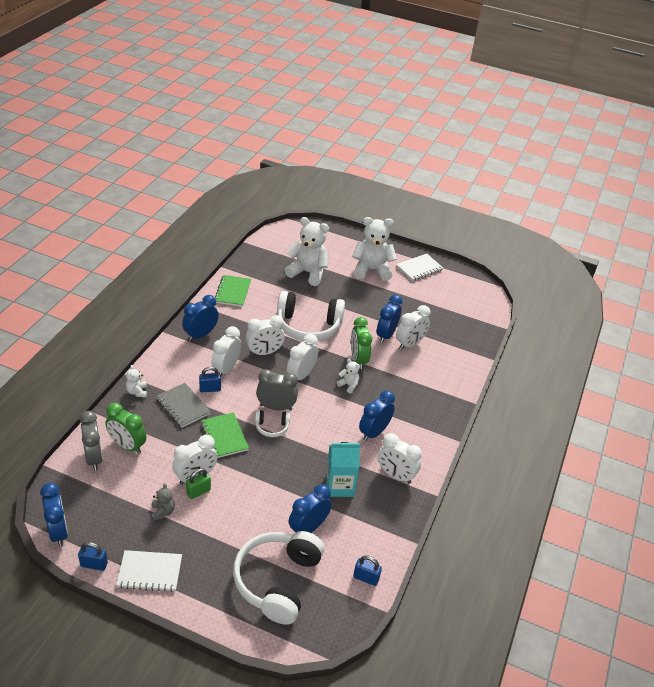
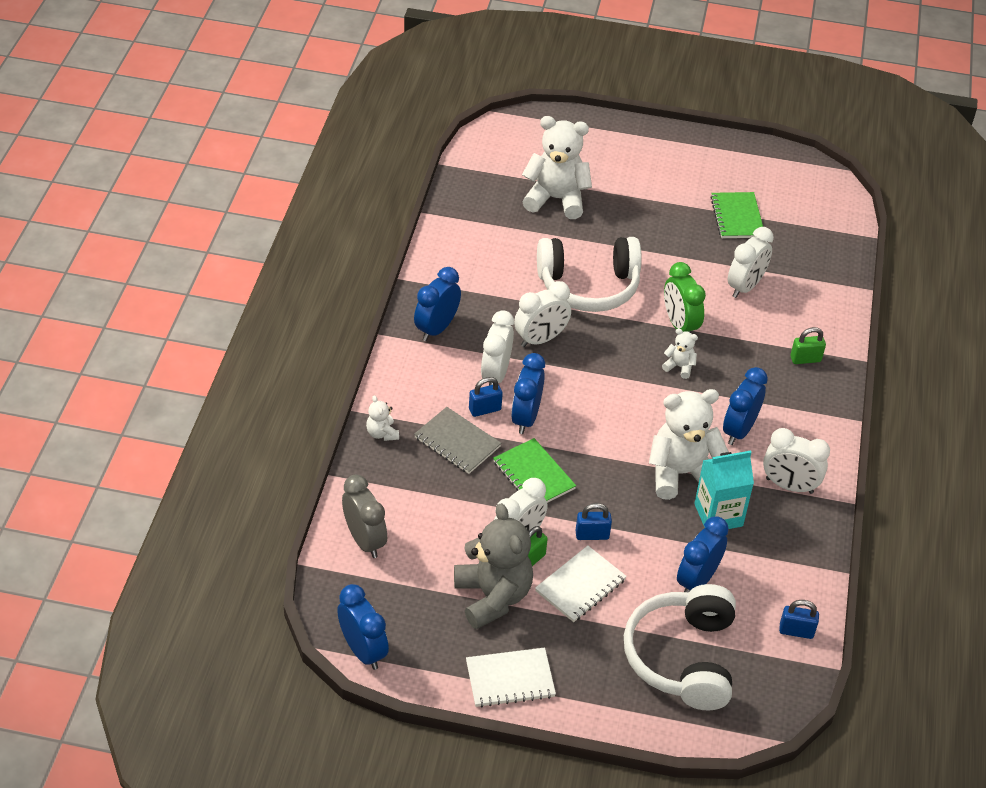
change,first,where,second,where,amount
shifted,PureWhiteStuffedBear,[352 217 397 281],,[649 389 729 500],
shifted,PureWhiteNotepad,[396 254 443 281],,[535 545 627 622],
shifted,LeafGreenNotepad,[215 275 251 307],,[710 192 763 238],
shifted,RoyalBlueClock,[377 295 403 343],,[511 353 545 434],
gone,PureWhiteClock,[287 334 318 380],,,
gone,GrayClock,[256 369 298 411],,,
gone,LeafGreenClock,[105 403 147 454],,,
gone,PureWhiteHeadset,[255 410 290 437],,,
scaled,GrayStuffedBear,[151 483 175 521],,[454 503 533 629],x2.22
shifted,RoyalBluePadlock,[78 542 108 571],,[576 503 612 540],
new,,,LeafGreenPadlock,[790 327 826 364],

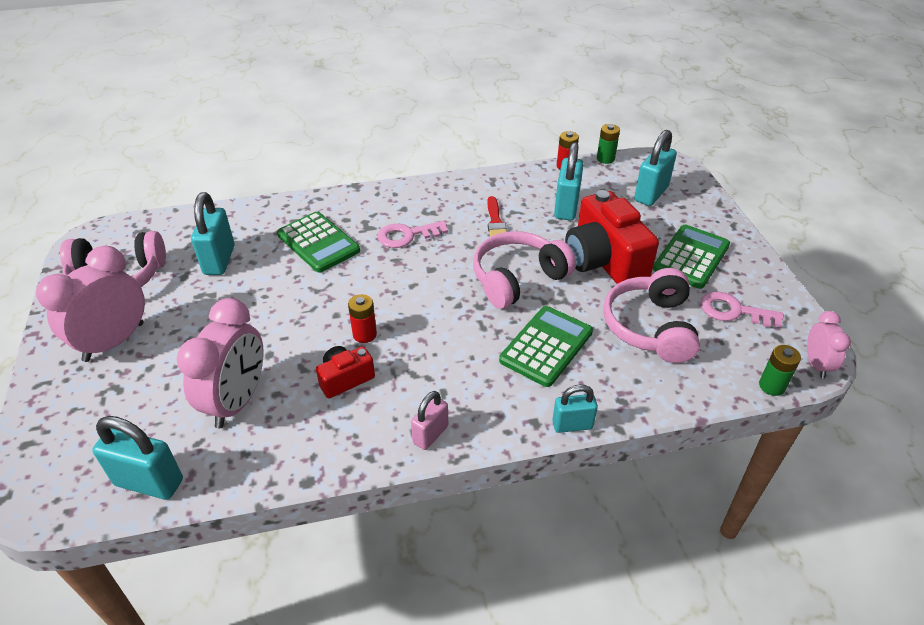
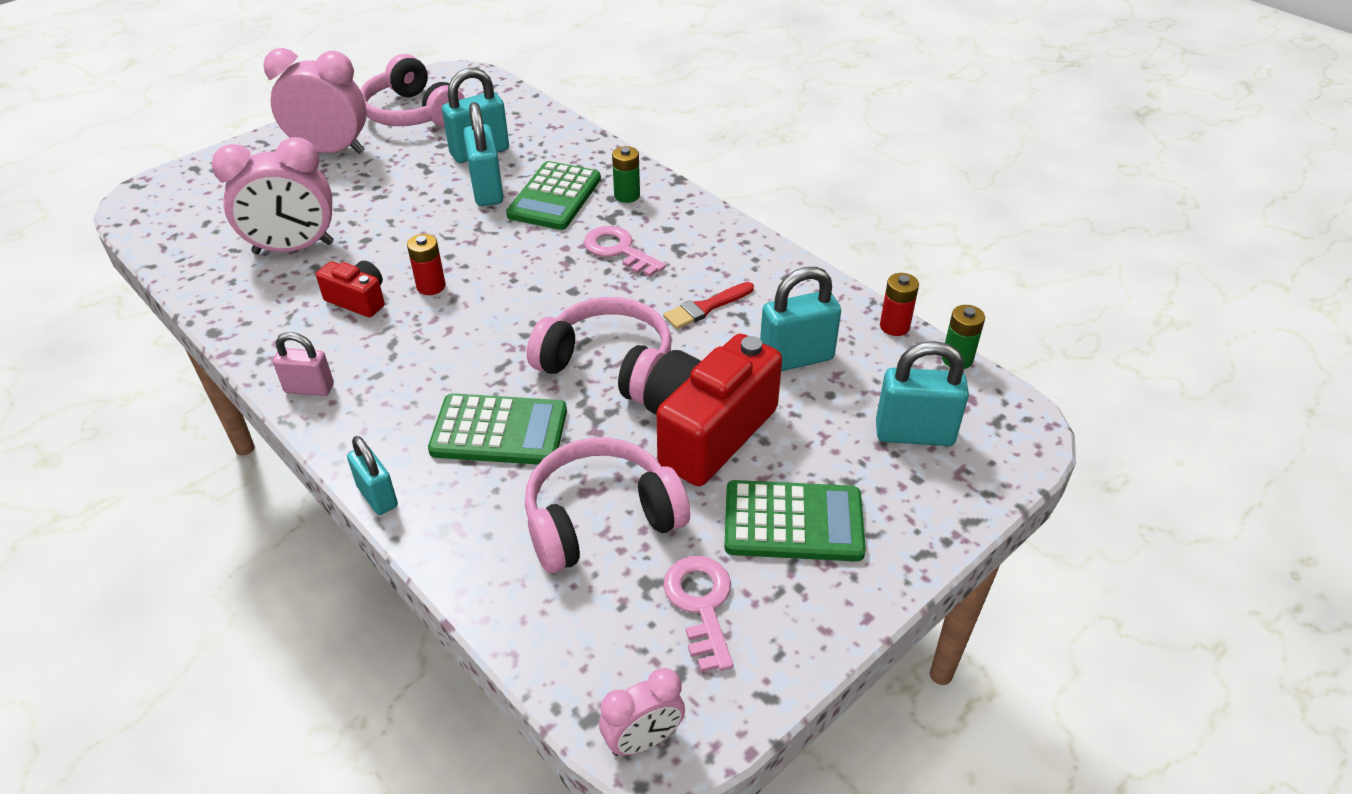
change,first,where,second,where,amount
shifted,LeafGreenPowerCell,[759 345 801 396],,[612 146 640 203],
shifted,TealPadlock,[92 416 183 500],,[463 102 503 206],

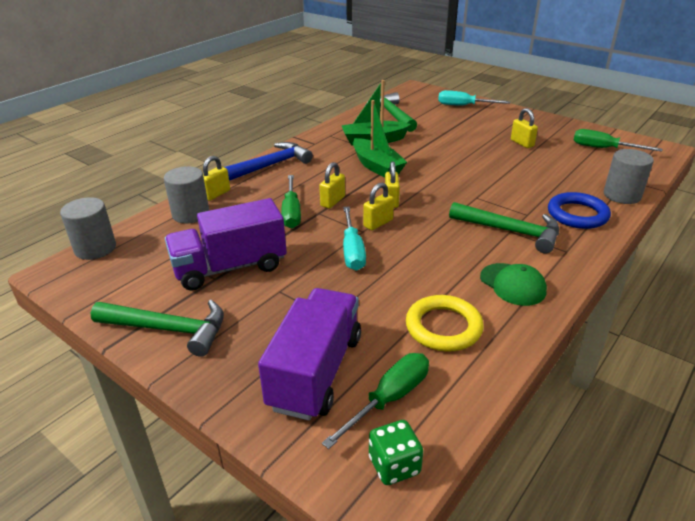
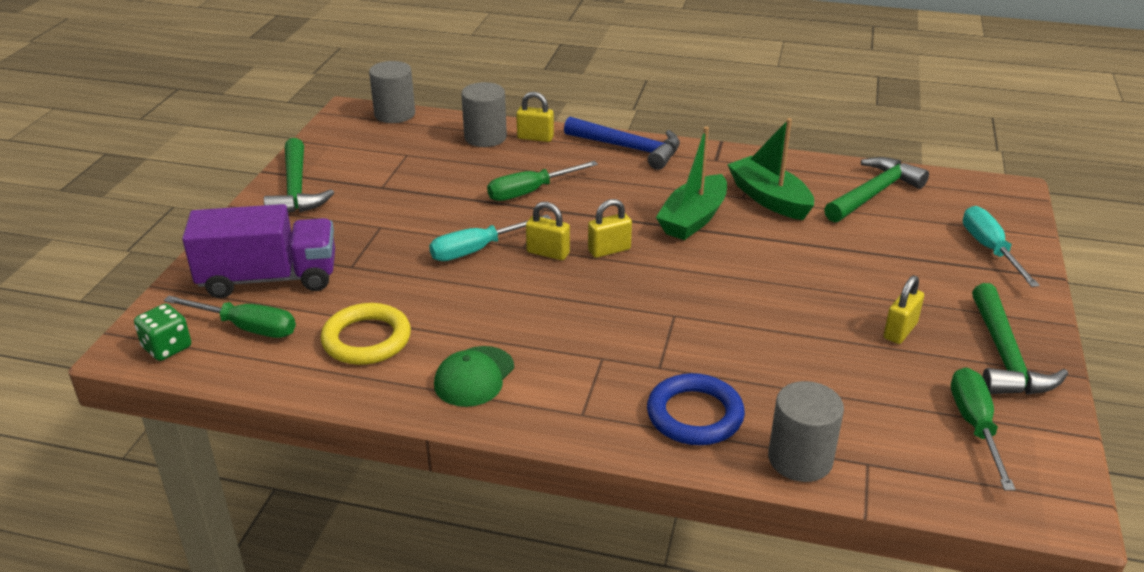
change,first,where,second,where,amount
gone,GoldenPadlock,[319 162 345 209],,,
gone,PurpleLorry,[165 198 287 291],,,
shifted,LeafGreenClawHammer,[449 202 559 254],,[972 283 1068 395],

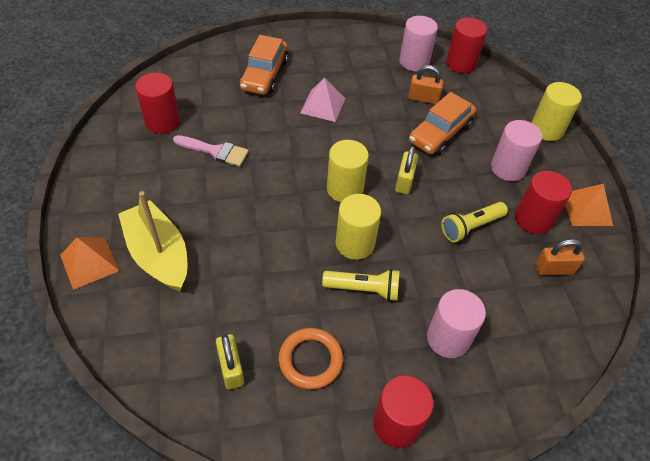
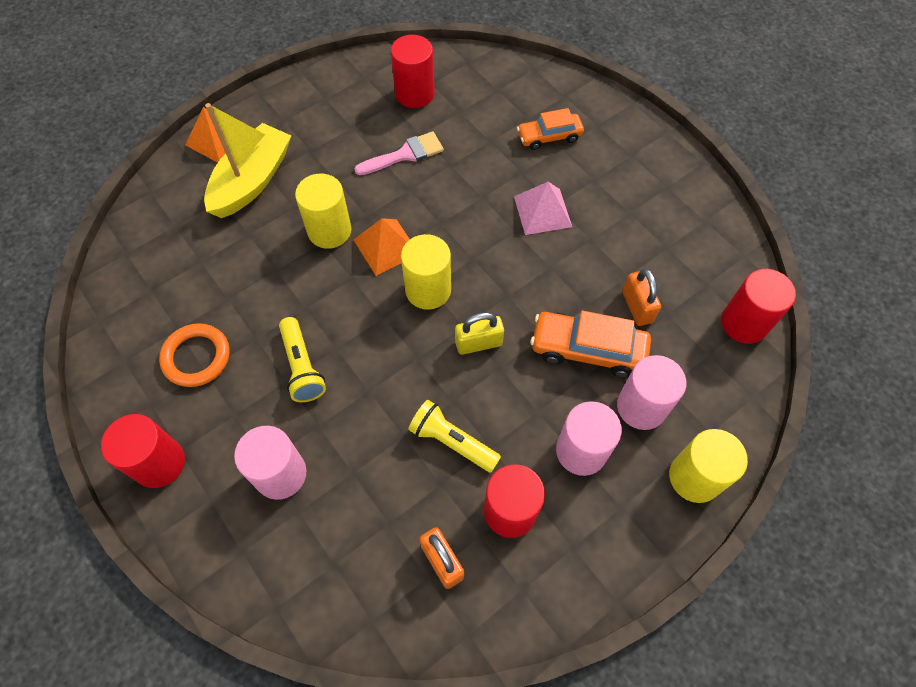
change,first,where,second,where,amount
shifted,RosyCylinder,[399 16 438 72],,[617 355 686 430],
scaled,BrightOrangeAutomobile,[240 35 289 95],,[517 108 584 150],x0.66
rotated,RosyPaintBrush,[173 135 249 167],,[354 131 444 175],105 degrees counterclockwise
shifted,BrightOrangeSolidPyramid,[565 184 613 226],,[353 218 410 276],
shifted,GoldenCylinder,[336 194 381 260],,[295 174 351 249],
gone,GoldenPadlock,[216 334 244 389],,,

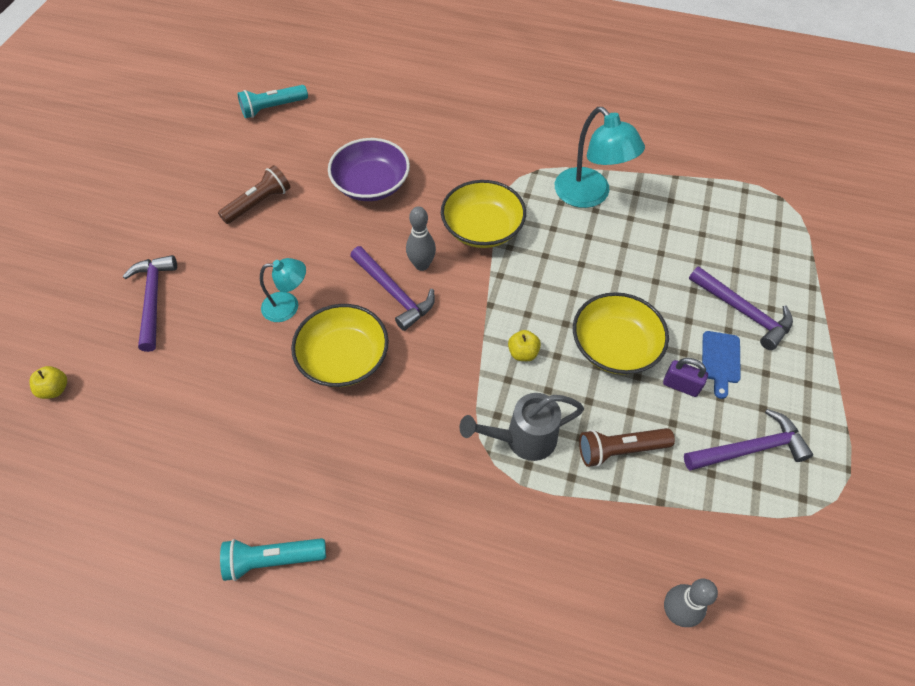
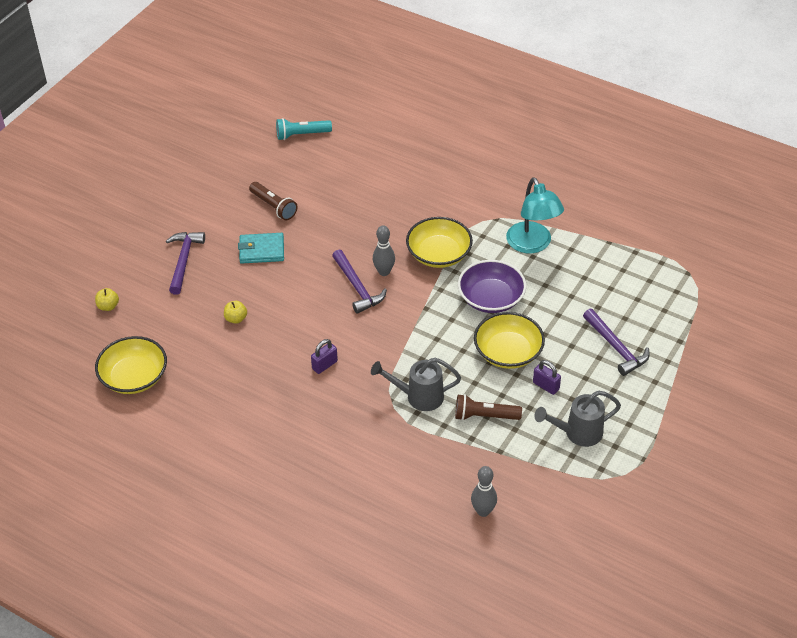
change,first,where,second,where,amount
shifted,PurpleBowl,[328 138 410 201],,[458 260 526 313],
rotated,RussetPocketTorch,[218 165 290 224],,[249 182 298 220],75 degrees clockwise
gone,TealReadingLamp,[260 258 306 322],,,
shifted,GoldenBowl,[291 304 389 387],,[95 336 167 394],
shifted,GoldenApple,[508 330 541 361],,[224 301 247 324],
gone,RoyalBlueChoppingBoard,[702 331 741 399],,,
swapped,PurpleClawHammer,[684 409 813 470],GraySprinklingCan,[535 391 621 447],
gone,TealPocketTorch,[220 538 326 581],,,
new,,,TealCardWallet,[238 233 284 264],
new,,,PurplePadlock,[311 339 338 374],

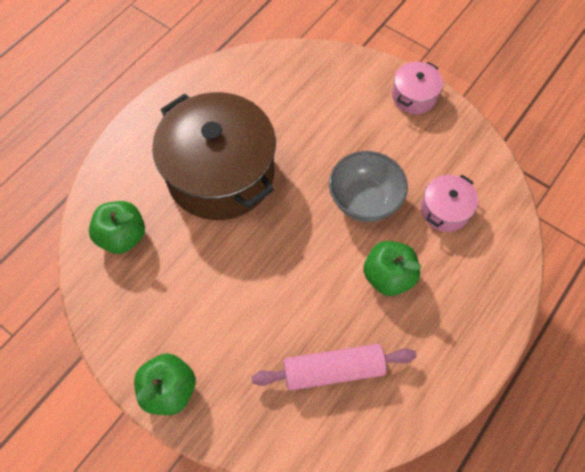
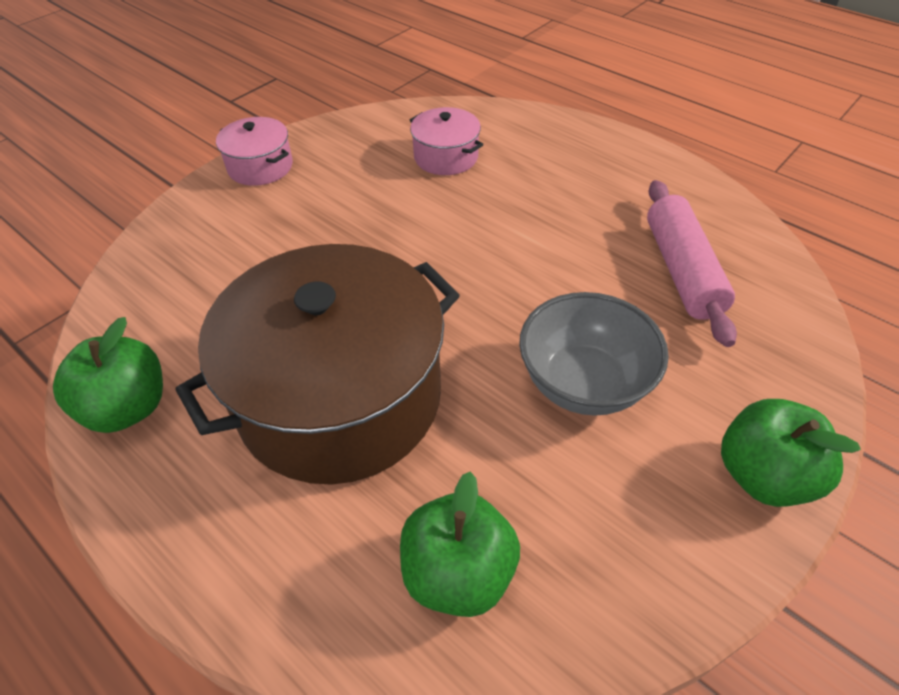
change,first,where,second,where,amount
shifted,GrayBowl,[329 151 408 222],,[519 292 669 416],
shifted,LeafGreenApple,[363 241 421 296],,[53 317 163 433],

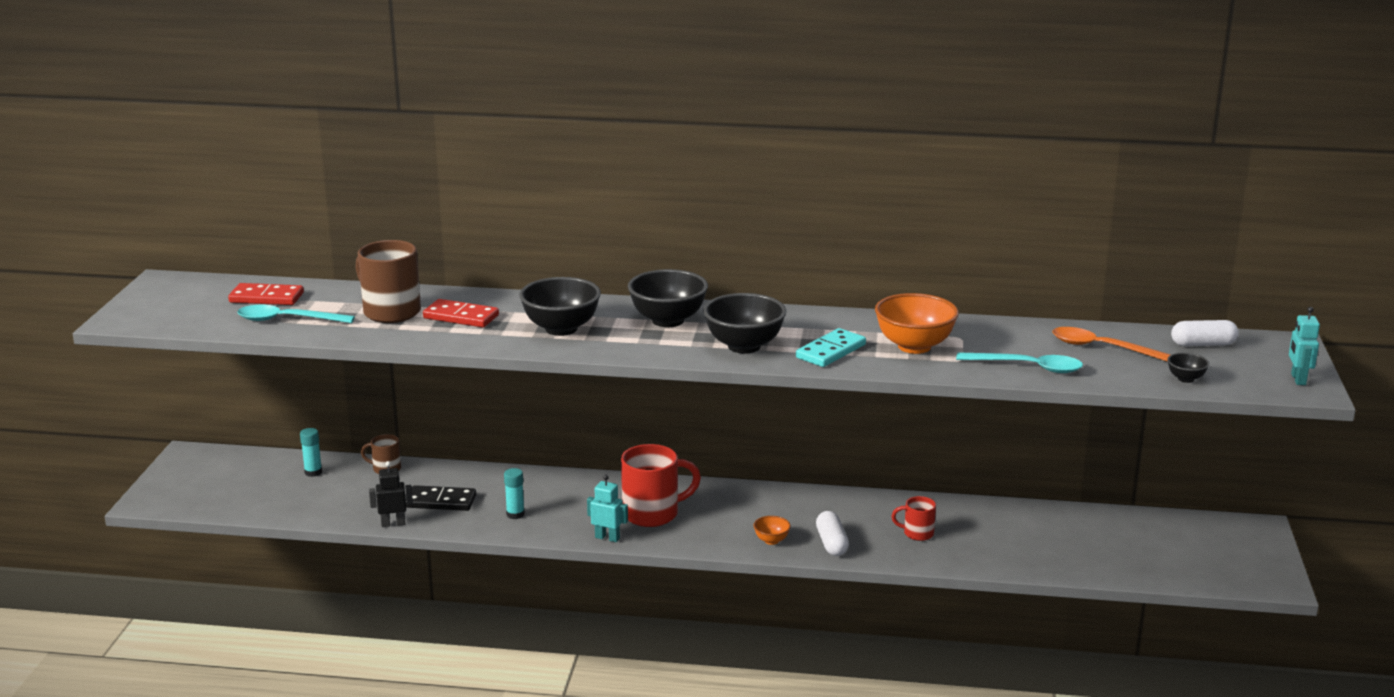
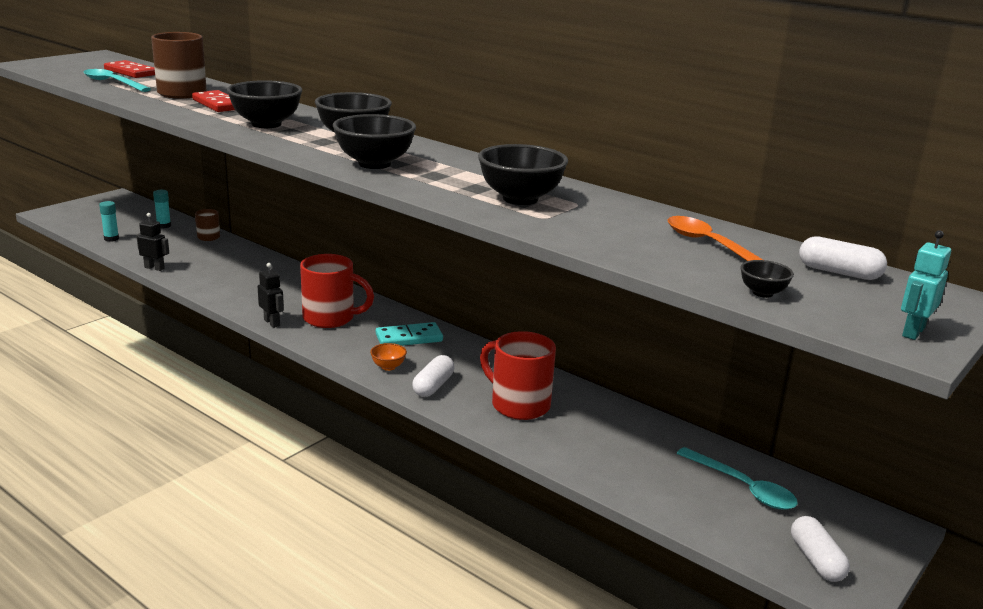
change,first,where,second,where,amount
repainted,BrightOrangeBowl,[875 293 959 354],BlackBowl,[478 144 568 205],
shifted,TealDominoTile,[796 328 866 367],,[376 322 443 346],
shifted,TealSpoon,[956 352 1083 373],,[677 447 798 510],
shifted,TealGlue,[504 468 525 519],,[99 201 119 242],
repainted,TealToyRobot,[587 475 628 542],BlackToyRobot,[257 263 284 328],
gone,BlackDominoTile,[406 485 476 511],,,
scaled,CrimsonMug,[891 496 936 541],,[480 331 556 420],x1.91
new,,,PureWhiteCapsule,[791 516 850 582],

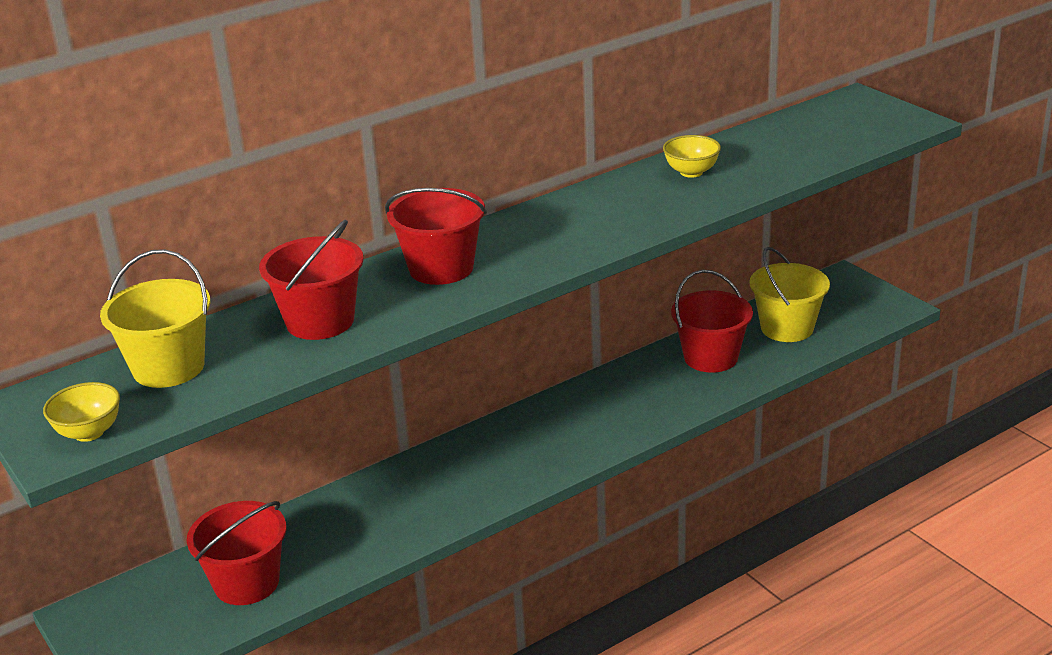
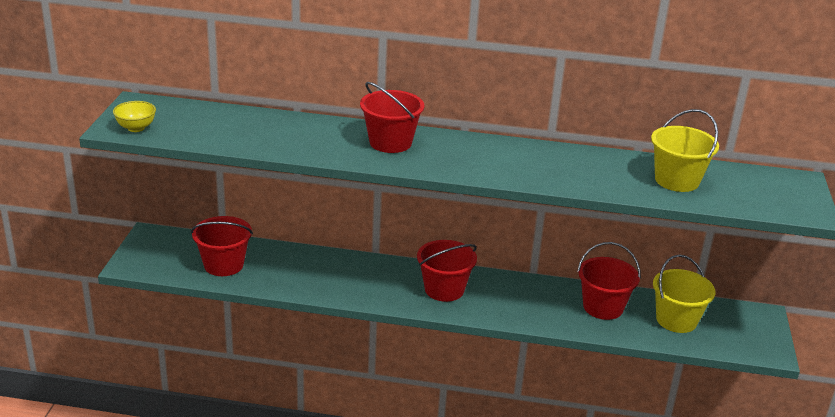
change,first,where,second,where,amount
gone,GoldenBowl,[663 135 721 178],,,
shifted,CrimsonBucket,[259 220 364 340],,[417 240 477 302],
shifted,GoldenBucket,[100 249 211 388],,[651 109 719 192],

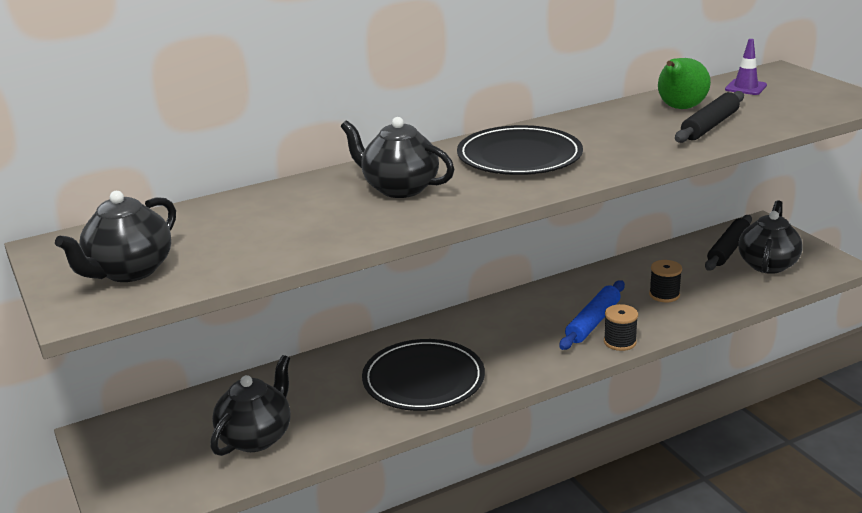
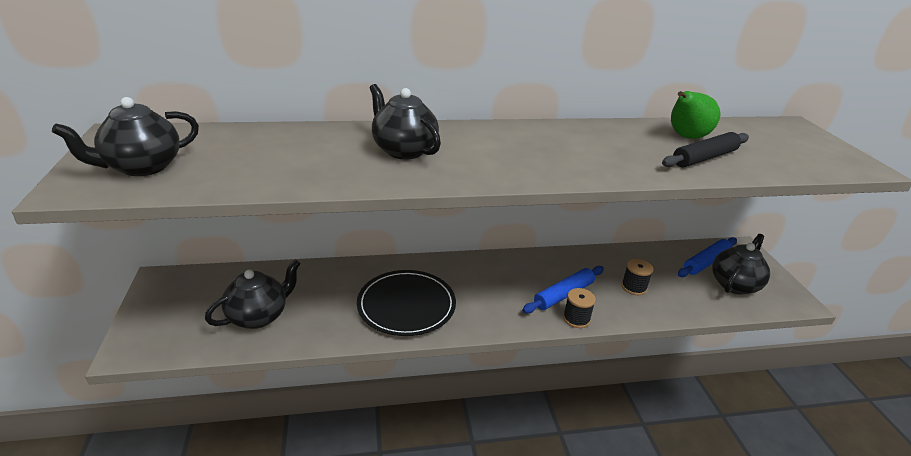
change,first,where,second,where,amount
gone,PurpleSafetyCone,[725 39 767 95],,,
gone,BlackPlate,[457 125 583 175],,,
repainted,BlackPastryRoller,[705 215 752 271],RoyalBluePastryRoller,[678 237 737 277],

